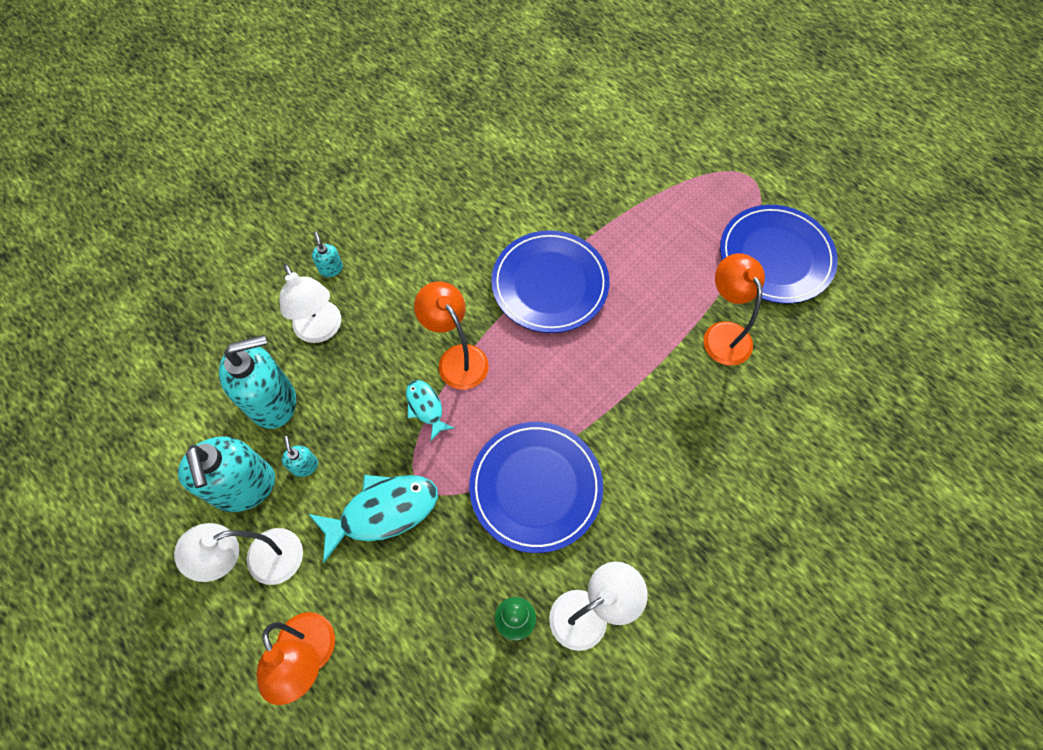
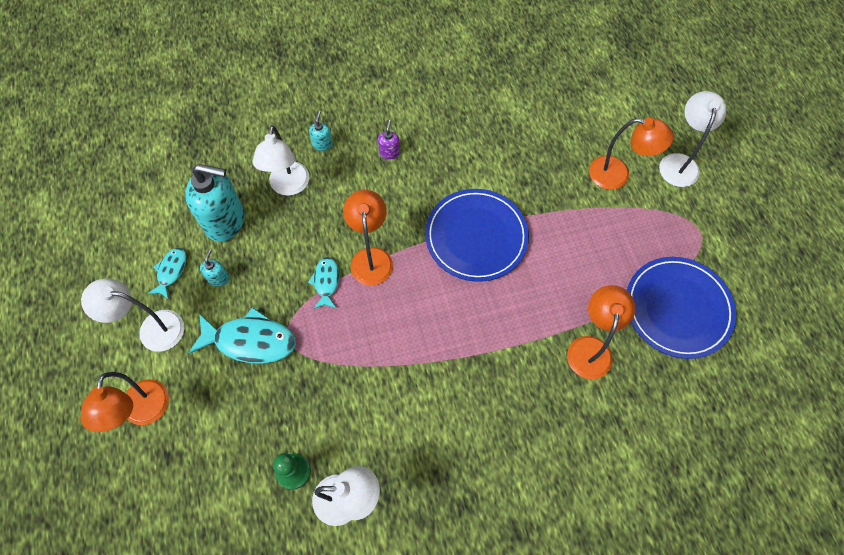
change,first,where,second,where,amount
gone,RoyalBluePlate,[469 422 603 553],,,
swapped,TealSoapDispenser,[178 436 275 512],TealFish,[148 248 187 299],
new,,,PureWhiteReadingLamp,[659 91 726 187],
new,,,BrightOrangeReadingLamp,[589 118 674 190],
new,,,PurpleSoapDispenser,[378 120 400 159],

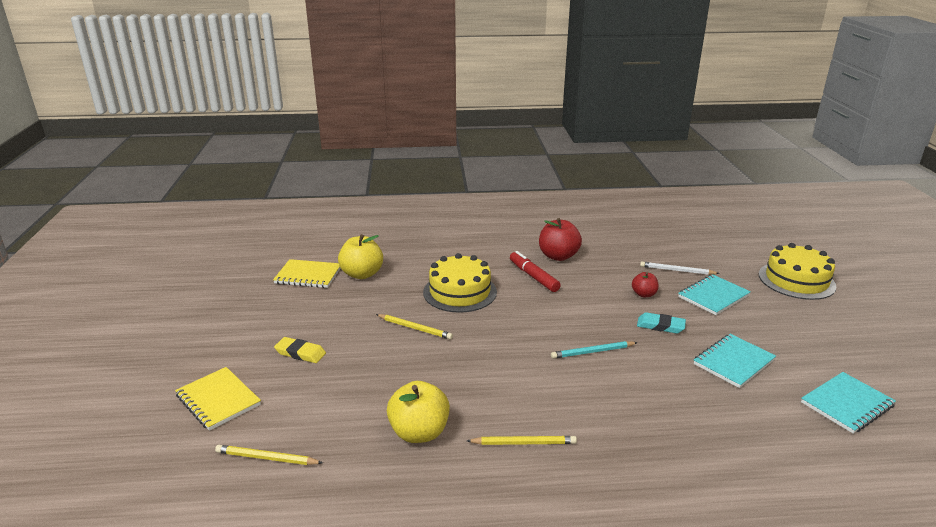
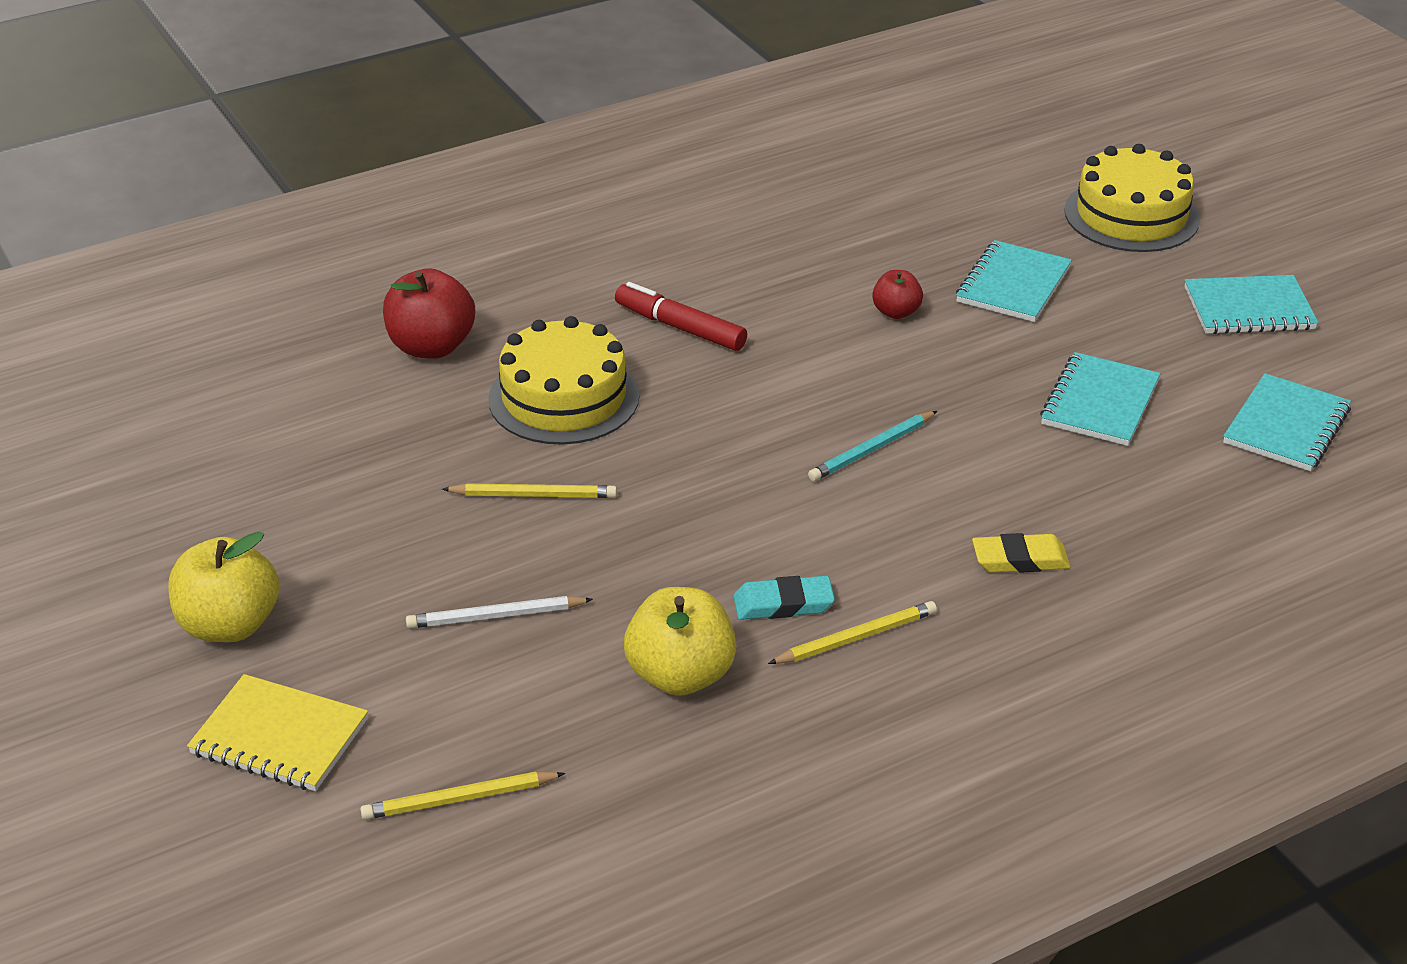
change,first,where,second,where,amount
shifted,CrimsonApple,[539 218 582 261],,[383 268 475 359],
shifted,GoldenApple,[338 234 383 279],,[168 532 279 642],
gone,GoldenNotepad,[273 259 341 288],,,
shifted,PureWhiteWoodenPencil,[640 262 720 275],,[406 596 593 628],
shifted,TealPencilEraser,[637 312 686 333],,[733 576 835 620],
shifted,GoldenPencilEraser,[274 337 326 363],,[972 533 1071 573],
new,,,TealNotepad,[1185 275 1318 334],

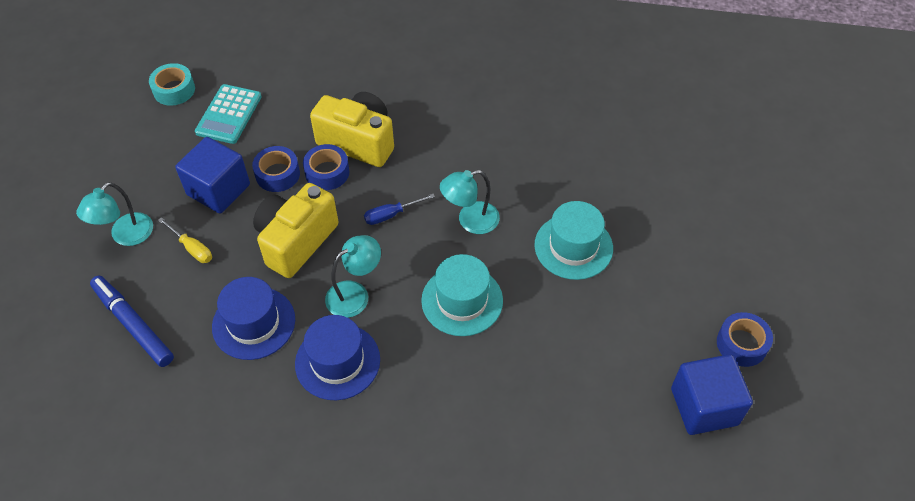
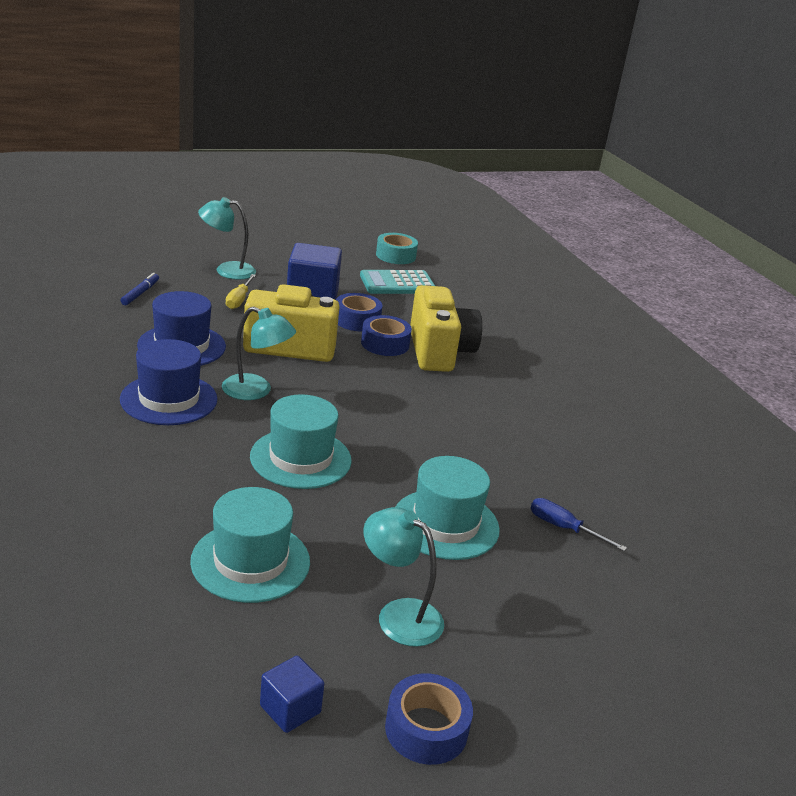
change,first,where,second,where,amount
shifted,TealReadingLamp,[440 170 500 234],,[363 507 444 647],
shifted,RoyalBlueFlatScrewdriver,[364 194 435 225],,[530 498 627 551],
scaled,RoyalBlueMarkerPen,[90 275 174 367],,[121 273 159 305],x0.54
scaled,RoyalBlueCube,[671 354 753 435],,[260 656 324 733],x0.52
new,,,TealHat,[190 487 310 603],

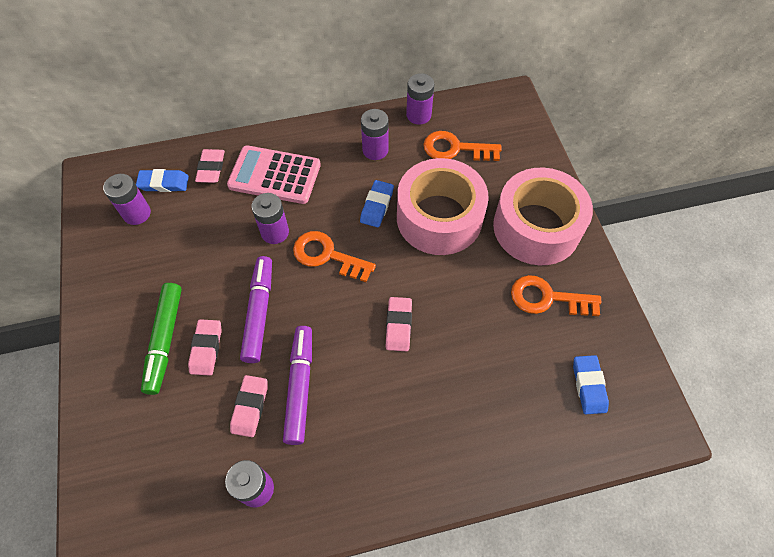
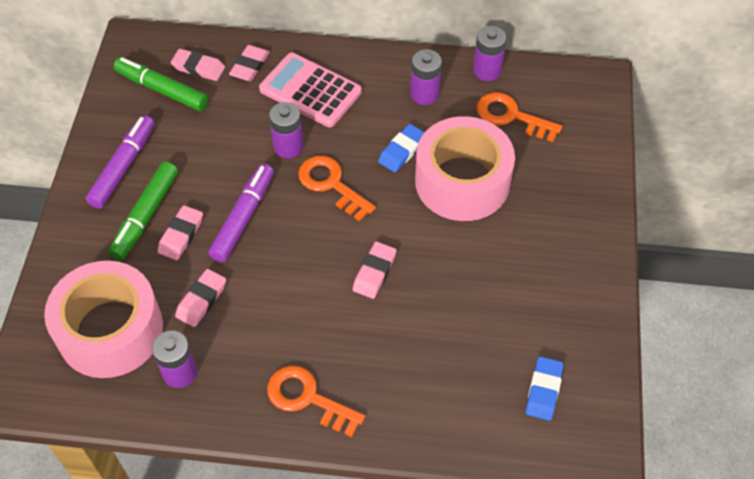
change,first,where,second,where,amount
shifted,RosyTape,[493 168 593 265],,[44 261 163 378],
repainted,RoyalBluePencilEraser,[136 169 189 192],RosyPencilEraser,[171 49 225 81],
swapped,PurplePowerCell,[103 174 151 225],LeafGreenMarkerPen,[114 57 209 111],
shifted,BrightOrangeDoorKey,[511 275 602 316],,[267 366 365 437],
shifted,PurpleMarkerPen,[283 326 312 445],,[86 115 154 209],

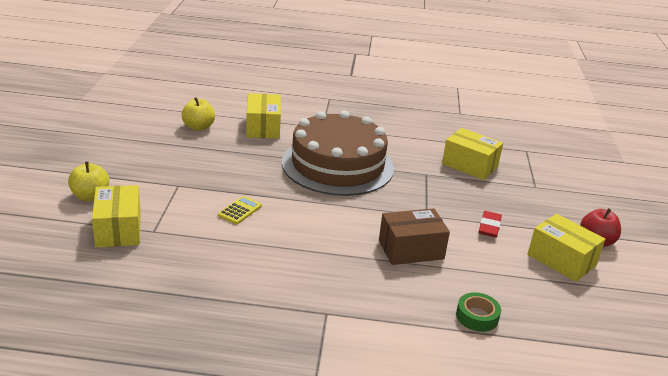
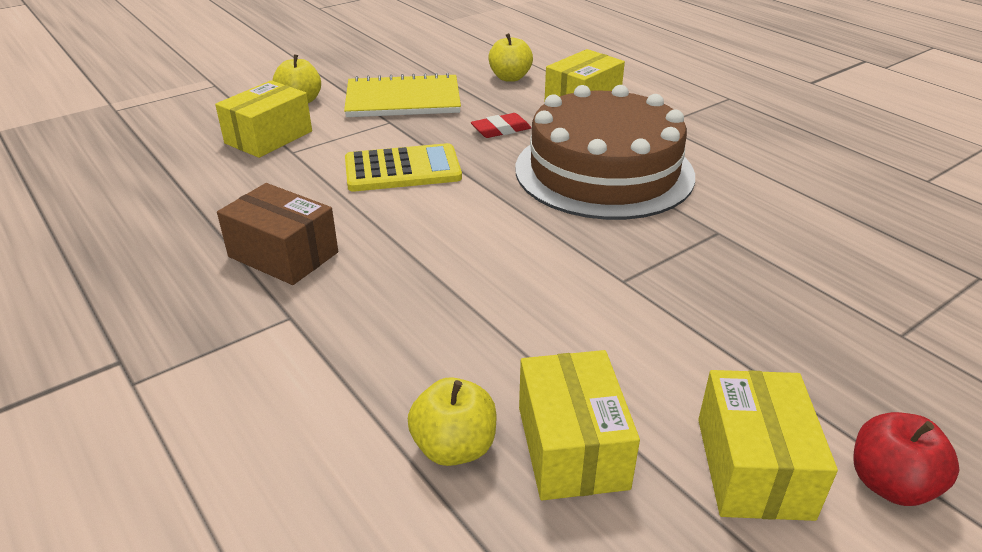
change,first,where,second,where,amount
shifted,GoldenParcel,[442 128 503 180],,[519 350 640 500],
scaled,GoldenPocketCalculator,[218 196 262 224],,[345 143 462 192],x1.88
shifted,RussetParcel,[379 208 450 265],,[217 183 338 285],
shifted,CrimsonPencilEraser,[479 211 502 238],,[471 113 531 138],
swapped,LeafGreenTape,[456 292 501 332],GoldenApple,[408 377 496 466],
new,,,GoldenNotepad,[344 73 461 117],

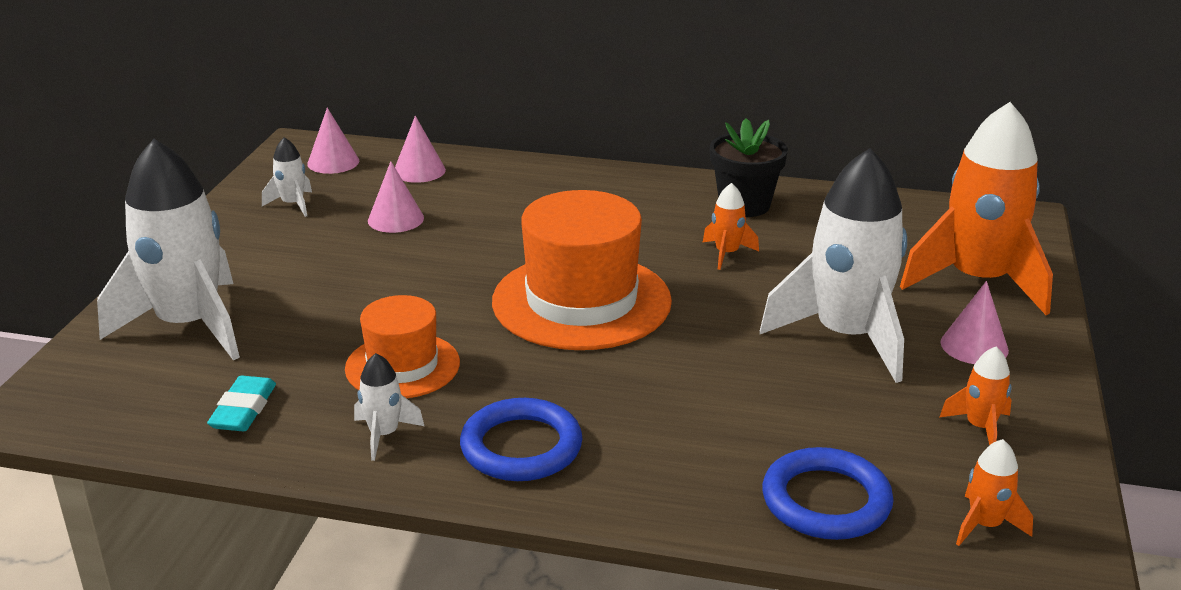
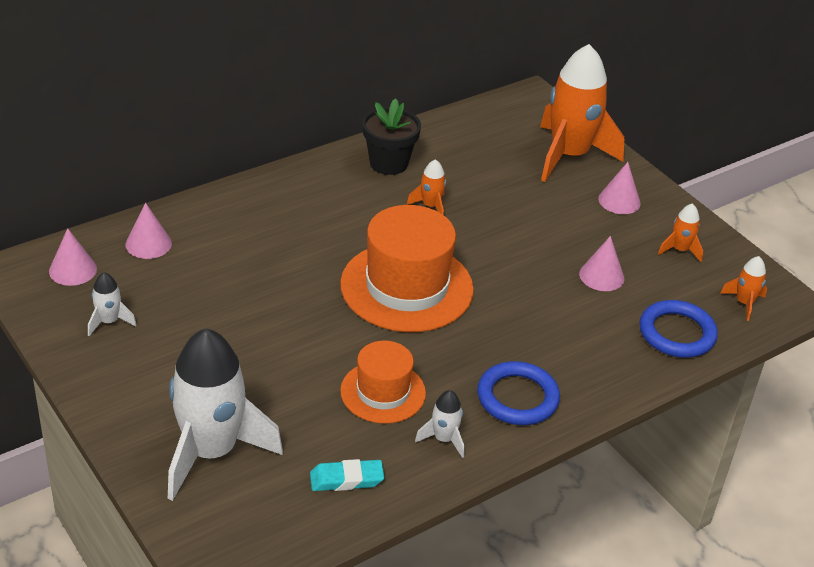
change,first,where,second,where,amount
gone,PureWhiteRocket,[760 148 907 383],,,
shifted,RosyCone,[368 161 424 233],,[579 236 624 291],
rotated,TealPencilEraser,[207 376 276 431],,[310 459 384 491],60 degrees counterclockwise

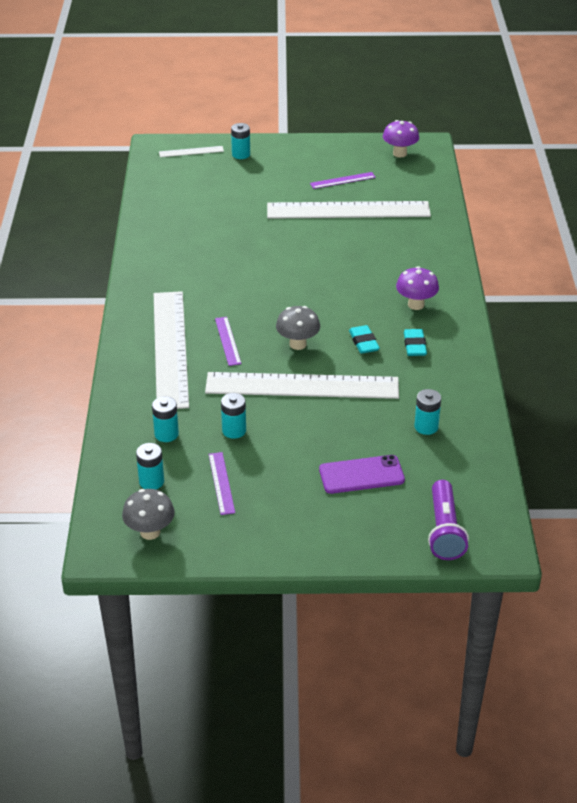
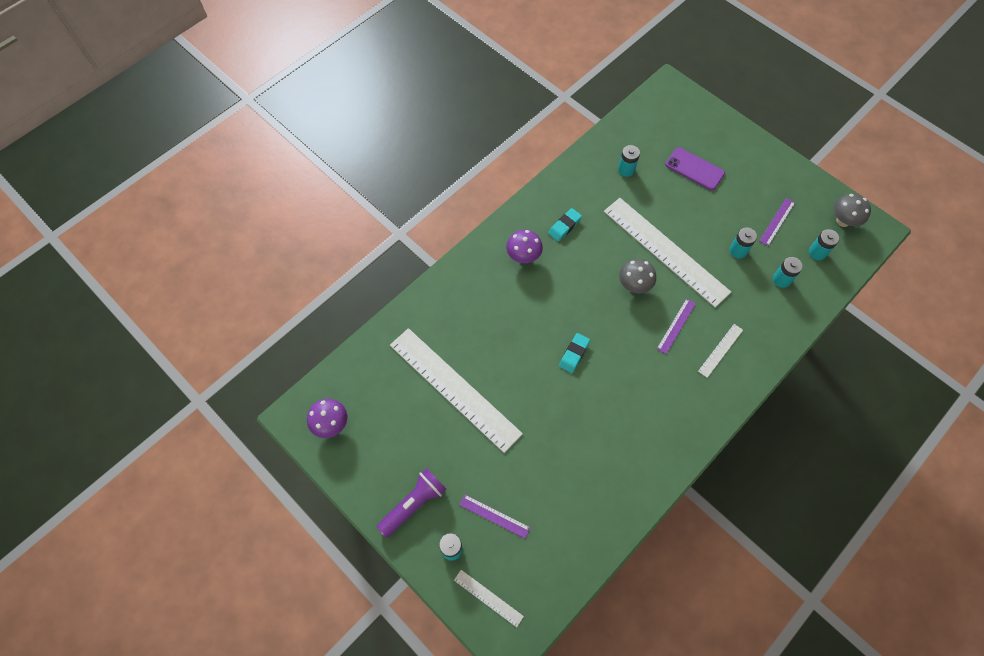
change,first,where,second,where,amount
shifted,PurpleStraightedge,[310 172 376 189],,[459 495 530 538],
scaled,PureWhiteStraightedge,[154 291 189 409],,[698 324 743 378],x0.42
shifted,TealPencilEraser,[349 325 380 354],,[559 333 590 373],
shifted,PurplePocketTorch,[428 480 469 560],,[377 468 447 538],

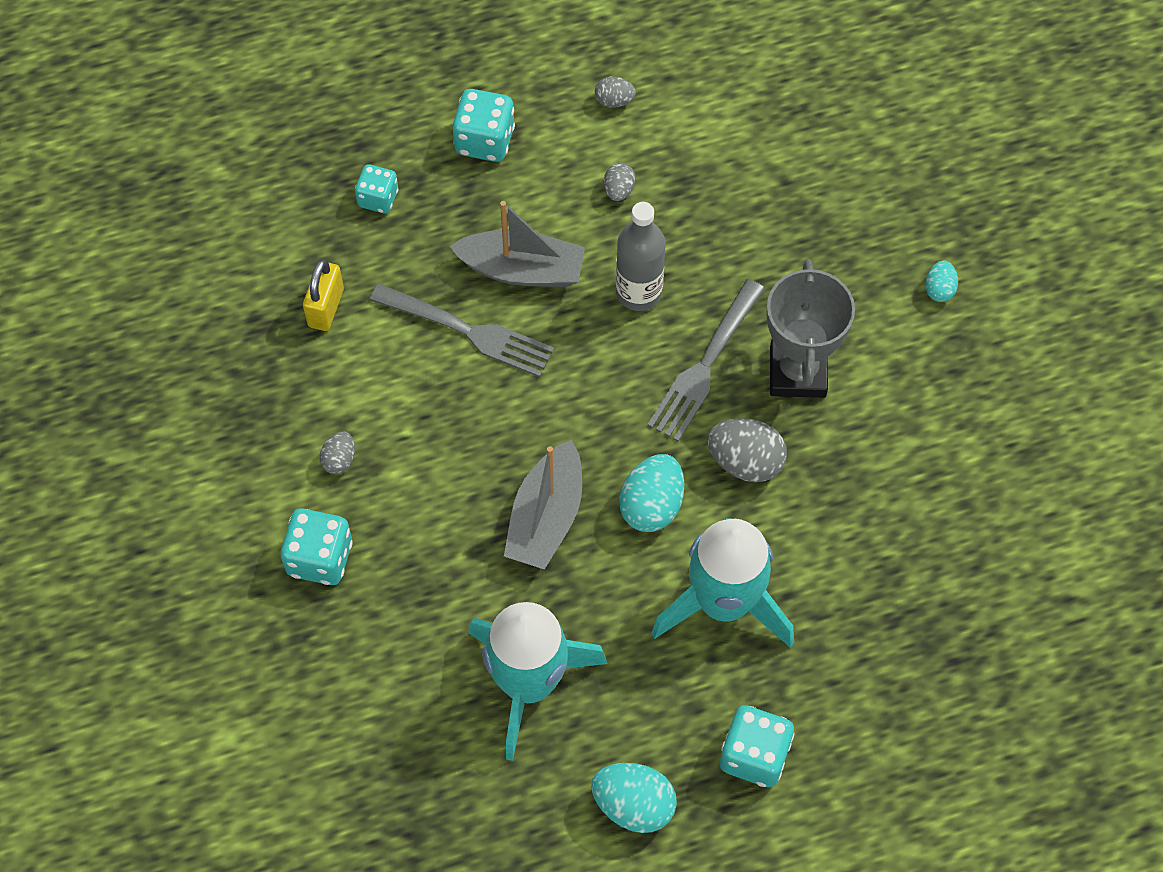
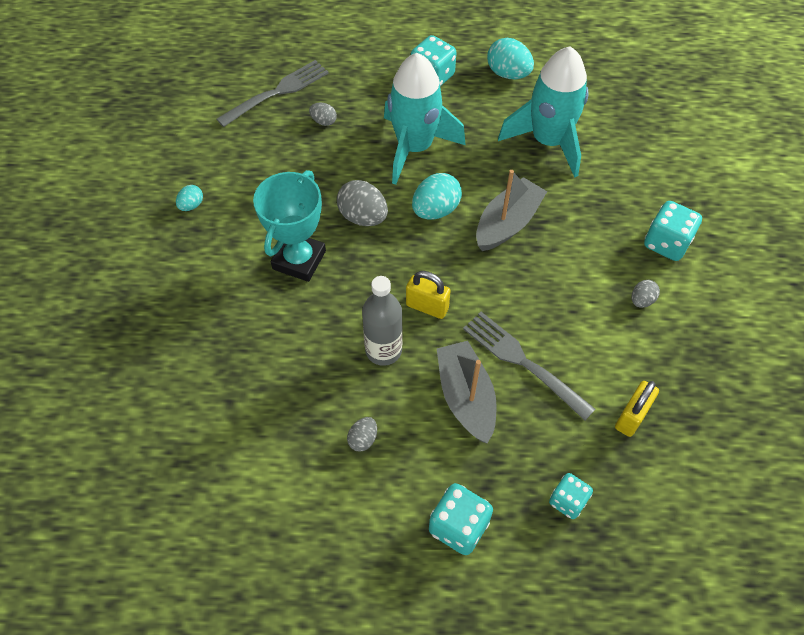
change,first,where,second,where,amount
shifted,GrayEgg,[595 77 636 108],,[309 103 337 126],
rotated,GraySailboat,[450 201 585 287],,[436 341 497 444],45 degrees clockwise
repainted,GrayPrizeCup,[766 259 855 398],TealPrizeCup,[253 170 326 282],
shifted,TealEgg,[925 261 958 302],,[176 185 203 211],
shifted,GrayTableFork,[647 279 765 441],,[217 60 329 127],
new,,,GoldenPadlock,[406 271 451 319],

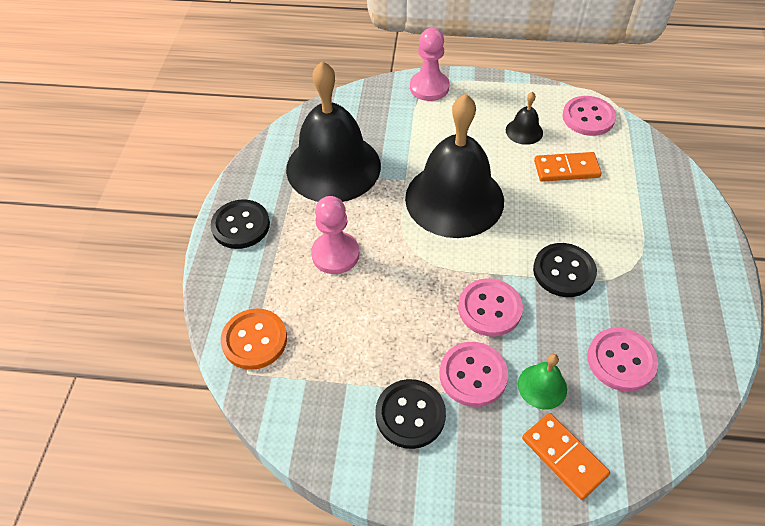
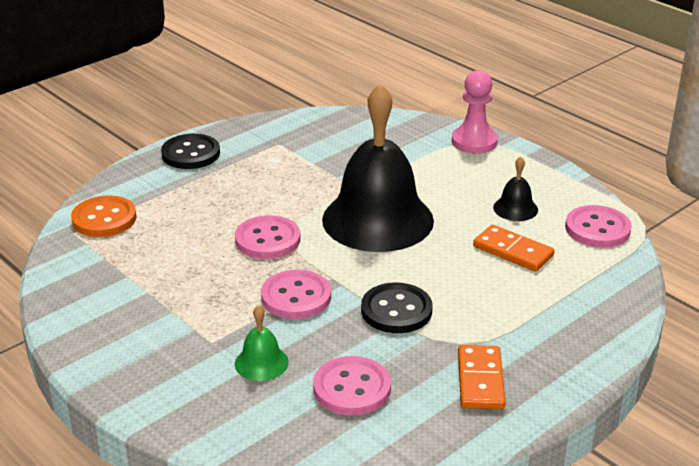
change,first,where,second,where,amount
gone,BlackBell,[286 61 381 202],,,
gone,RosyGamePawn,[311 196 360 274],,,
shifted,RosyButton,[440 342 508 407],,[235 215 301 259],
gone,BlackButton,[375 379 446 449],,,
shifted,BrightOrangeDominoTile,[522 413 610 500],,[458 345 506 409],

